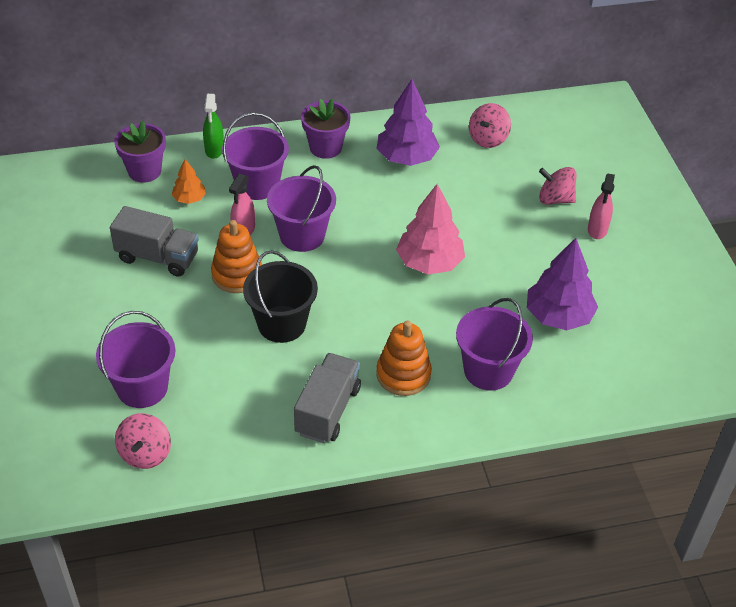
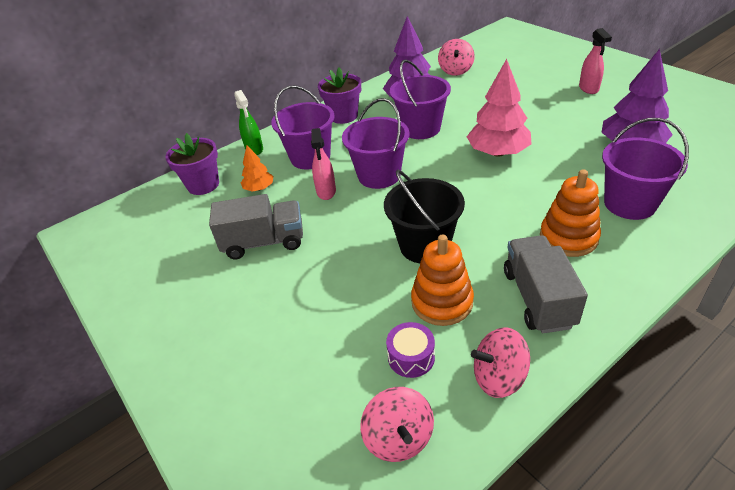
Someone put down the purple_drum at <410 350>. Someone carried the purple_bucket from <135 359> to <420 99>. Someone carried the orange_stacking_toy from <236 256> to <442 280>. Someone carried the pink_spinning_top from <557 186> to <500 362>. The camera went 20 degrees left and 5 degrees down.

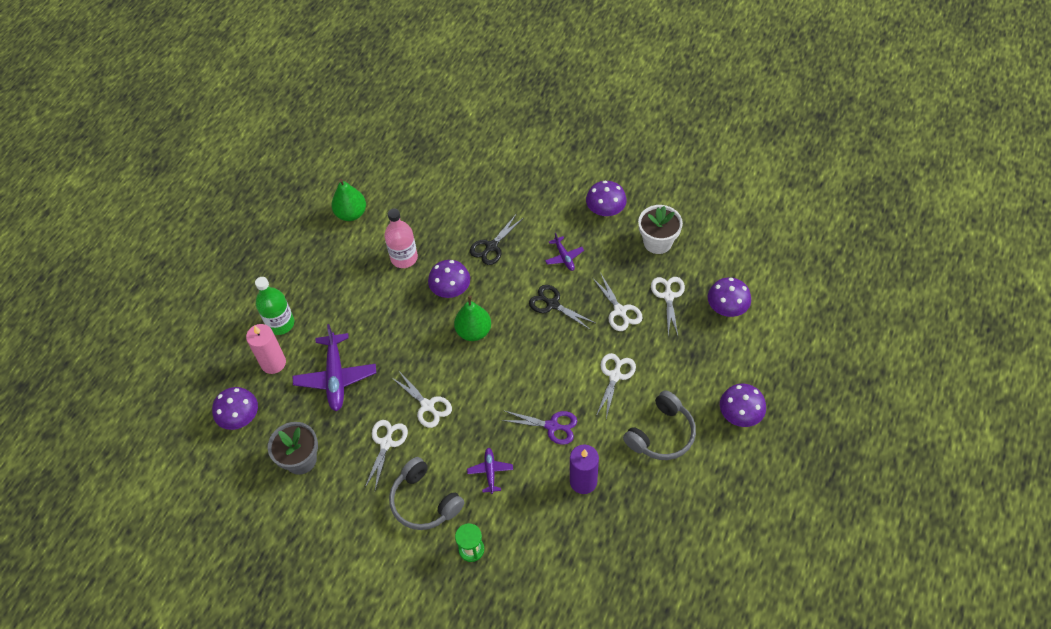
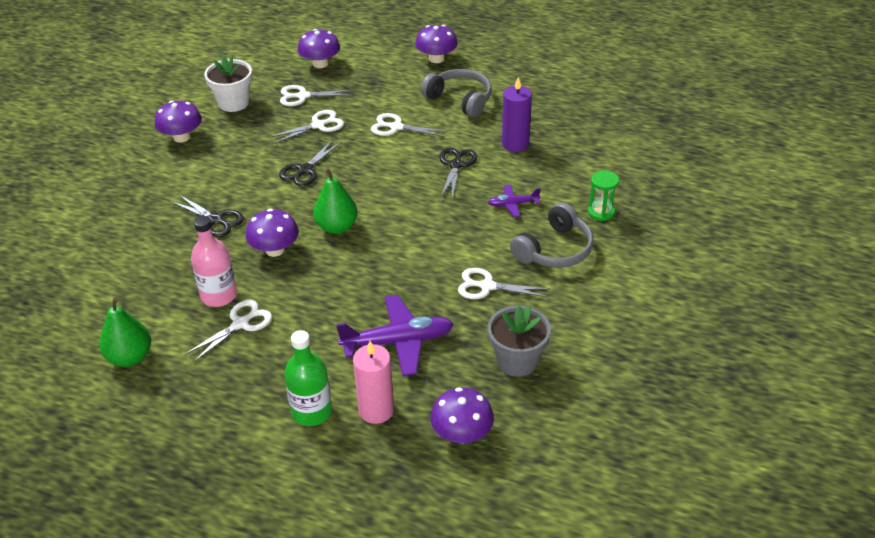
Someone carried the white_scissors from <421 399> to <228 331>. Someone repainted the purple_scissors at <539 427>, which became the black_scissors at <458 173>. Someone took away the purple_plane at <564 251>. The camera went 95 degrees left and 15 degrees down.

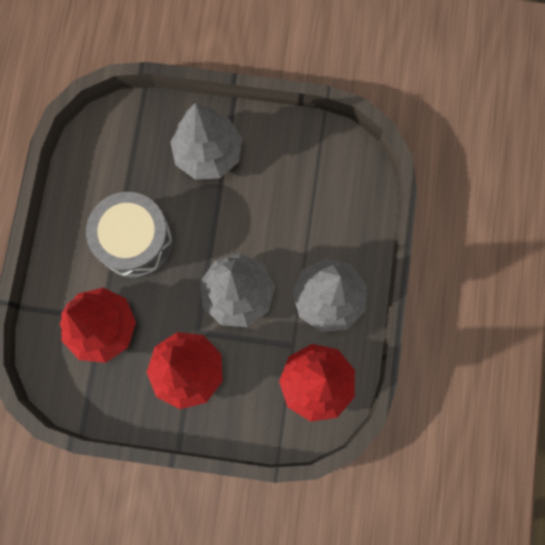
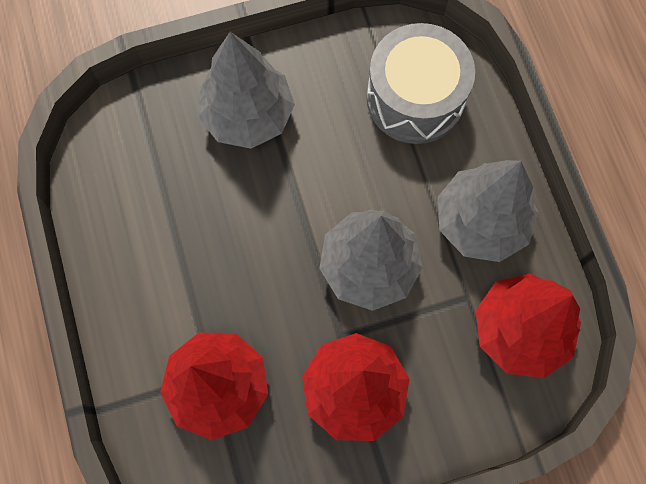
Someone carried the grey_drum from <129 235> to <421 83>. The camera went 25 degrees left and 5 degrees down.

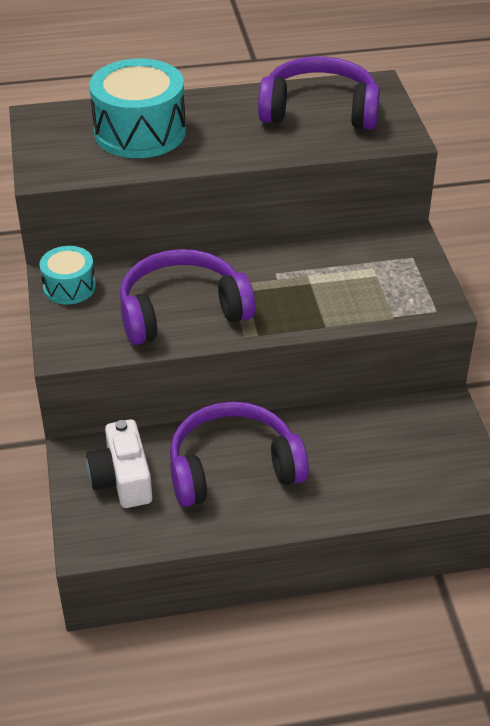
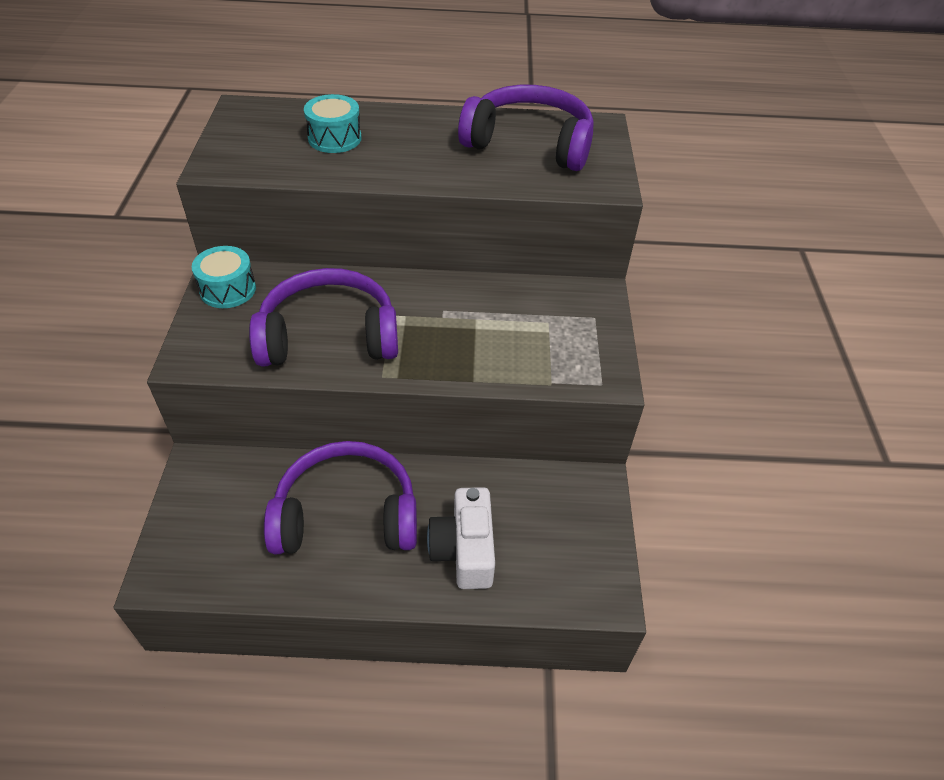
Someone scaled the turquoise_drum at <137 108> by 0.55. Someone carried the white_camera from <119 463> to <461 538>. The camera went 10 degrees right and 5 degrees up.

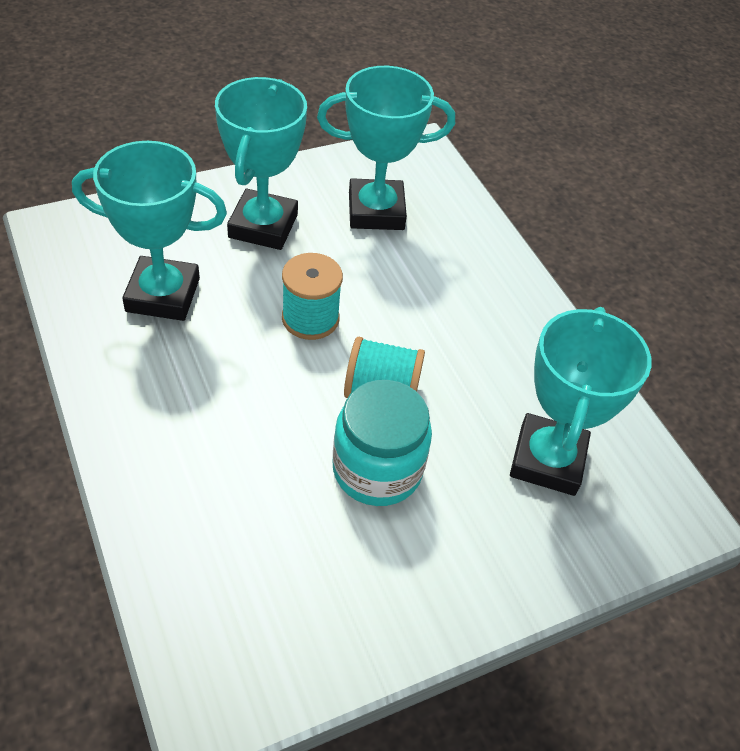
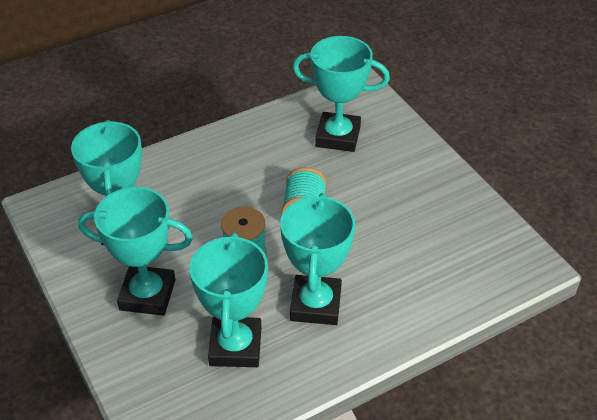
Someone put down the turquoise_trophy at <317 259>. Someone took away the turquoise_jar at <382 443>. The camera went 90 degrees left and 5 degrees down.

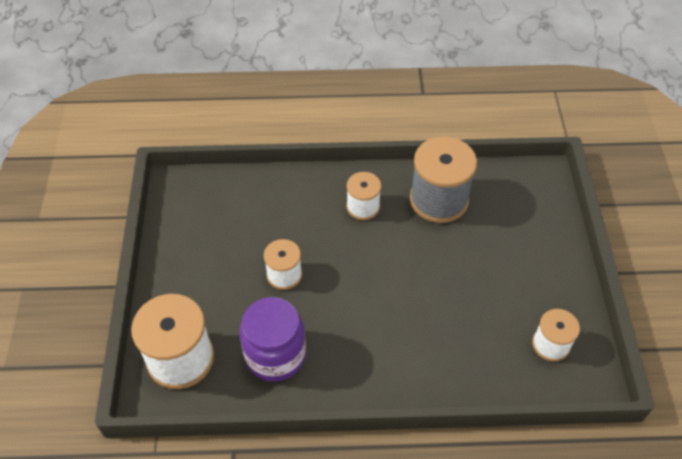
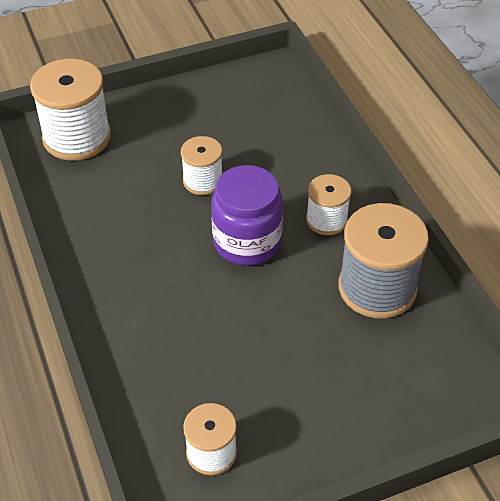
Someone carried the purple_jar from <273 339> to <247 215>. The camera went 70 degrees right and 5 degrees down.

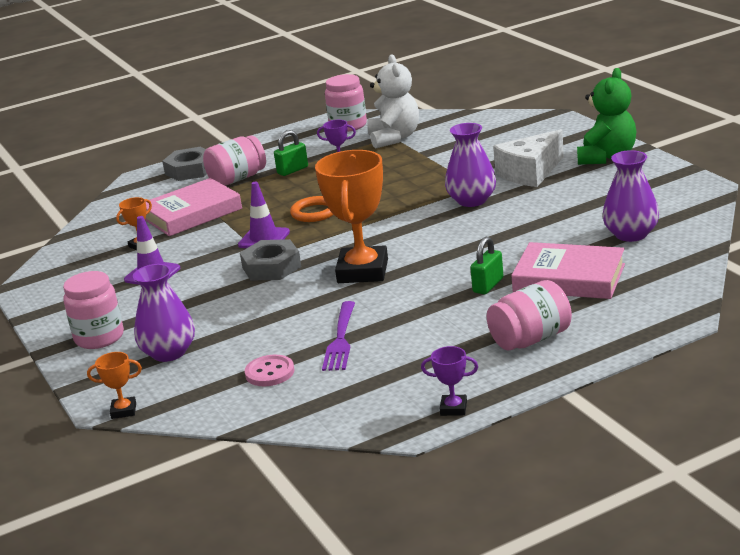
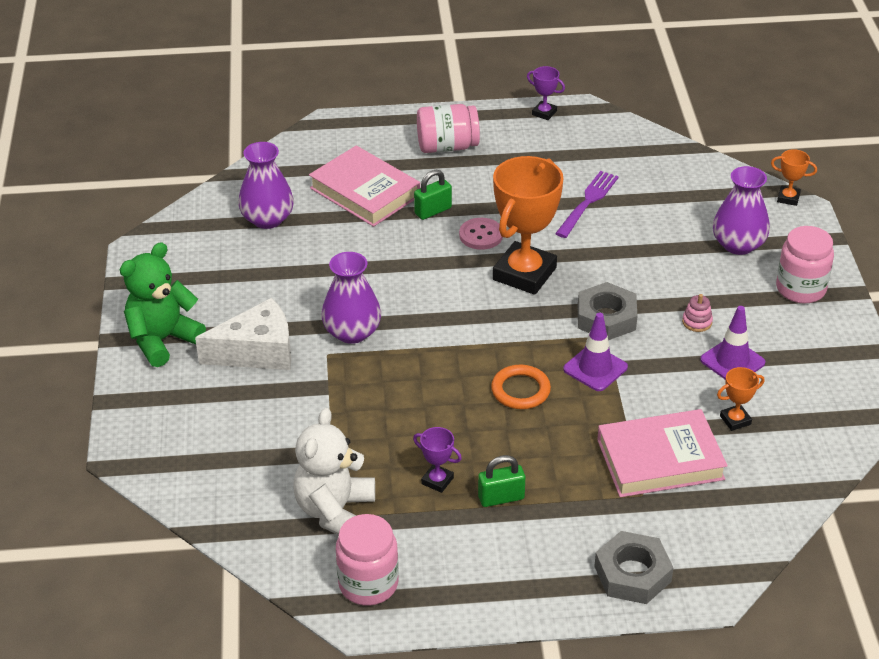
Someone carried the pink_button from <270 370> to <481 234>. Someone put down the pink_stacking_toy at <697 313>. Someone took away the pink_jar at <234 160>. The camera went 160 degrees left and 15 degrees up.

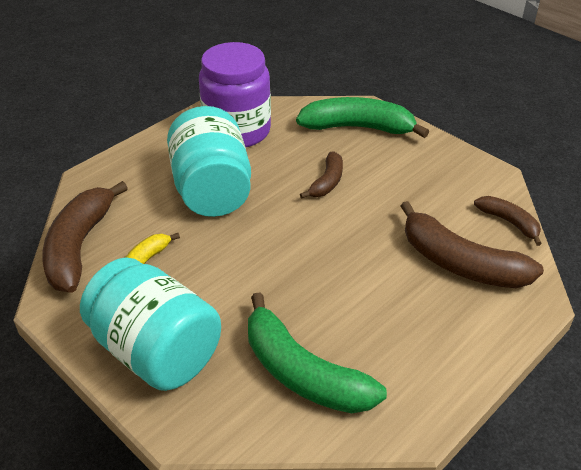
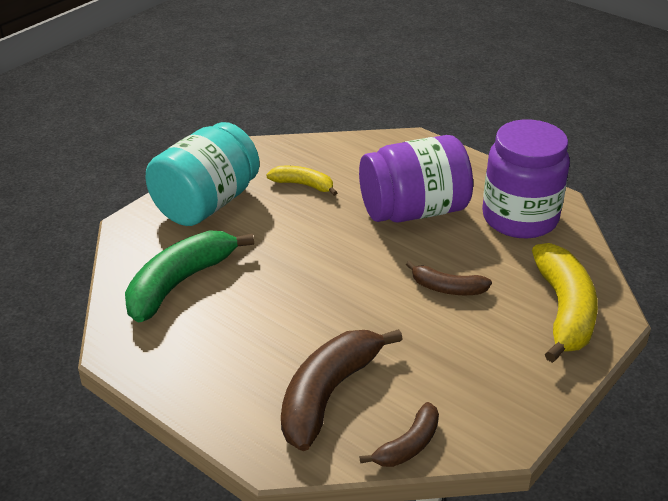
Someone repainted the turquoise_jar at <209 161>, which became the purple_jar at <416 178>. Someone repainted the green_banana at <362 117>, which became the yellow_banana at <565 303>. Someone took away the brown_banana at <85 237>. The camera went 85 degrees right and 5 degrees down.

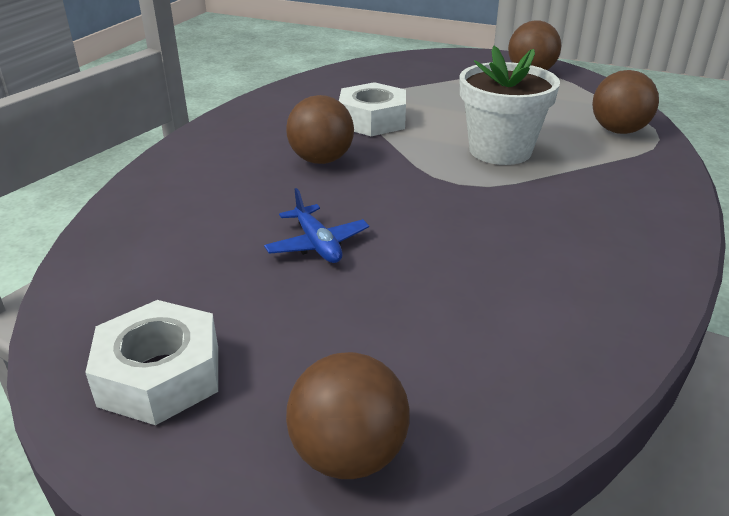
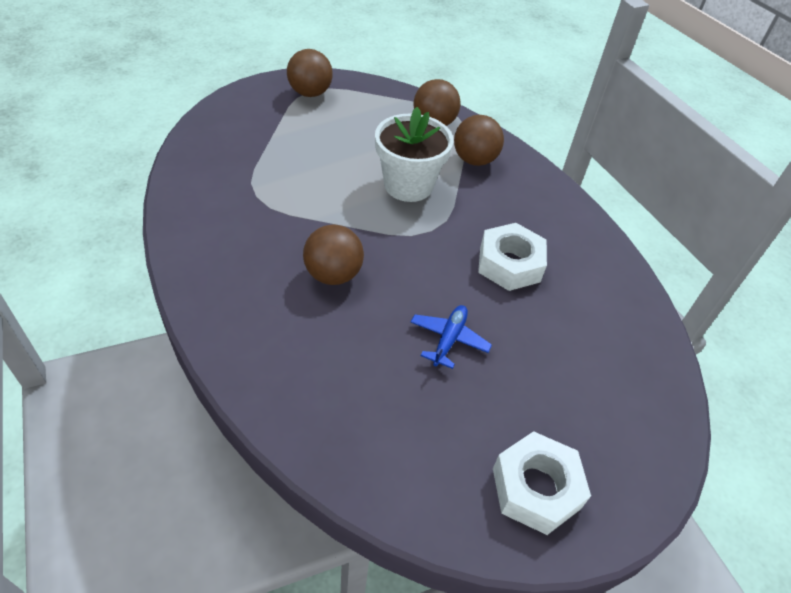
Someone rotated the blue_plane at <316 225> by 75 degrees counterclockwise. Someone carried the brown_ball from <348 415> to <479 140>. Someone carried the white_nut from <372 109> to <512 257>. The camera went 60 degrees left and 15 degrees up.

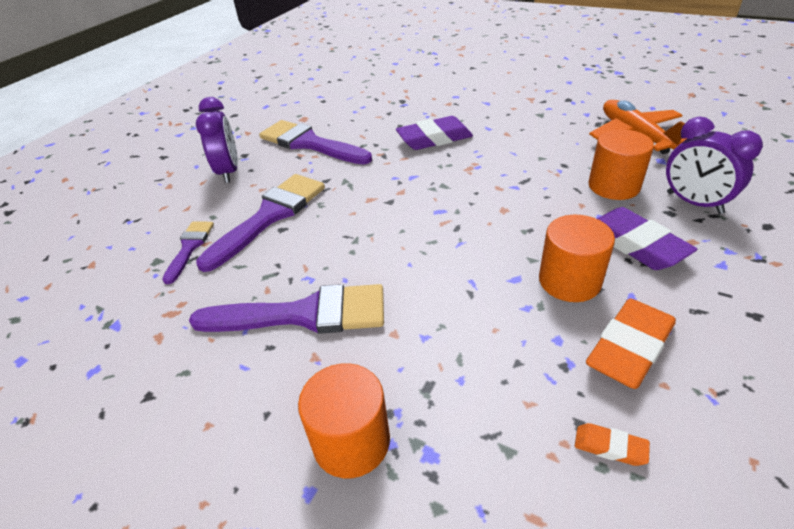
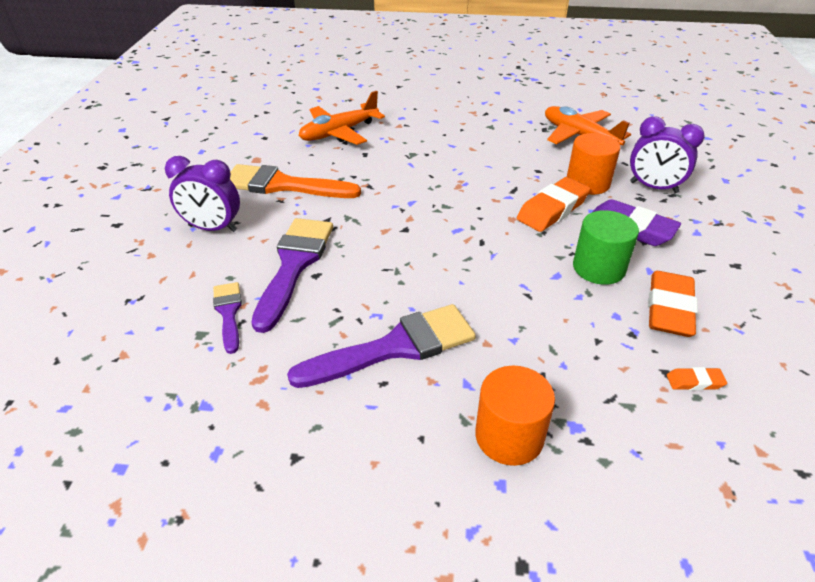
Someone rotated the purple_clock at <217 140> by 135 degrees clockwise. Someone repainted the purple_brush at <315 142>, which became the orange_brush at <295 181>. Someone put down the orange_plane at <342 118>. Someone put down the orange_eraser at <553 204>. Someone repainted the orange_cylinder at <577 258>, which became the green_cylinder at <606 247>. Someone took away the purple_eraser at <434 133>. The camera went 25 degrees left and 0 degrees up.

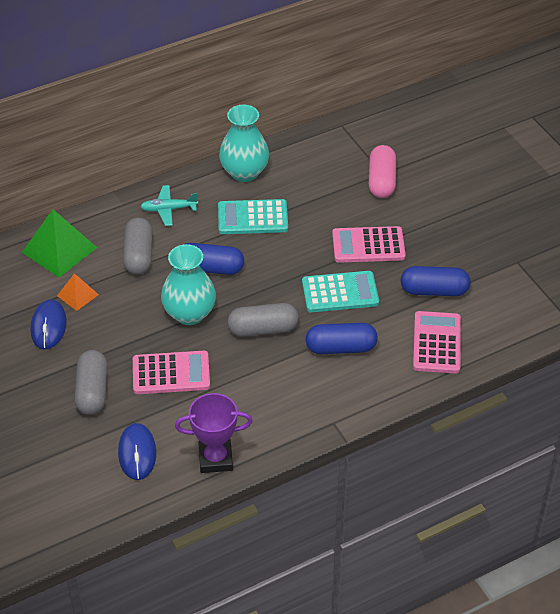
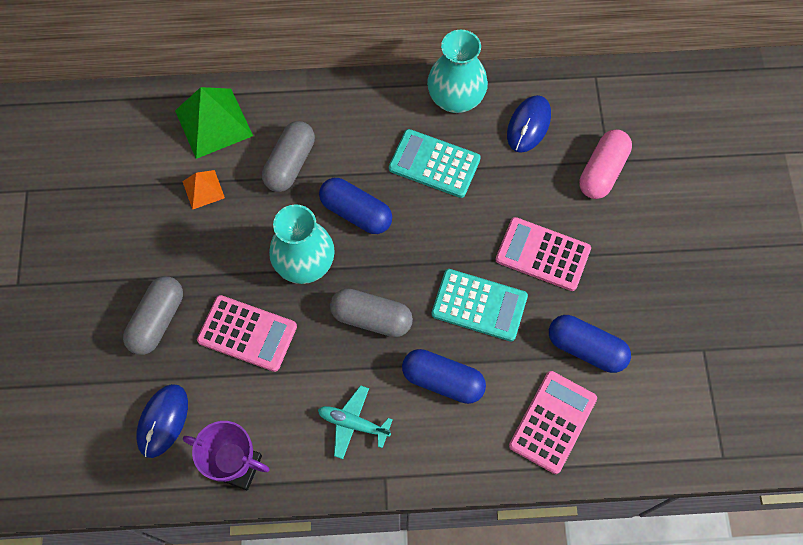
Someone carried the turquoise_plane from <169 205> to <355 422>. Someone carried the blue_mouse from <48 324> to <529 124>. The camera went 25 degrees right and 20 degrees up.

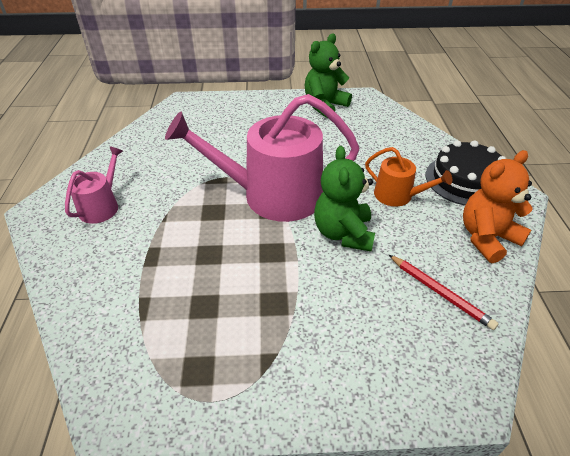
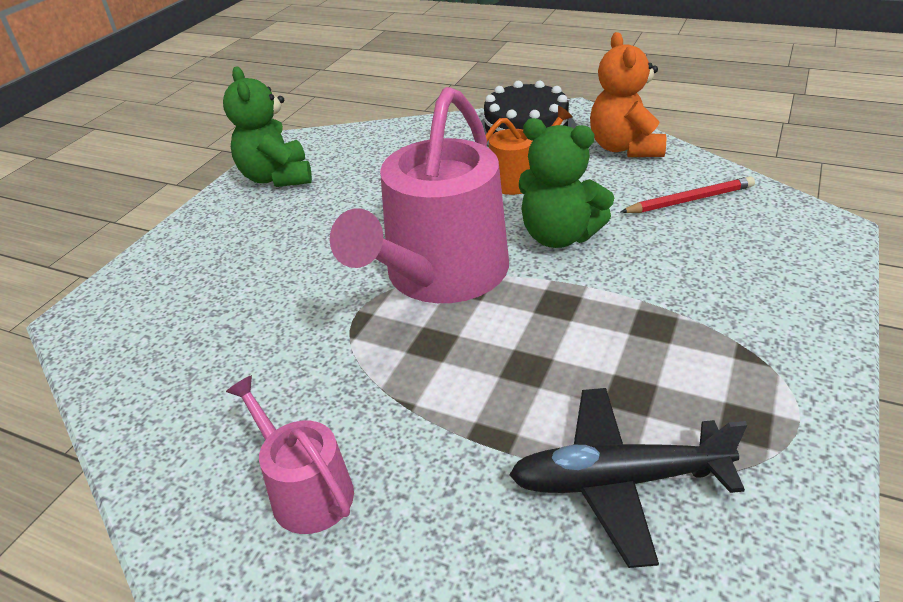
Someone put down the black_plane at <628 478>. The camera went 60 degrees left and 5 degrees down.

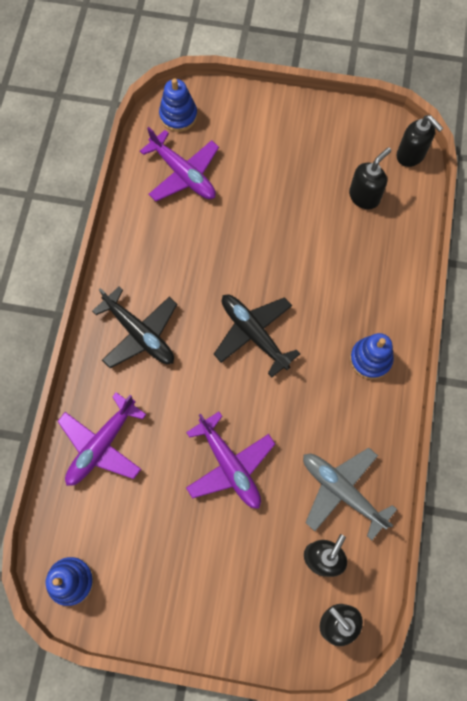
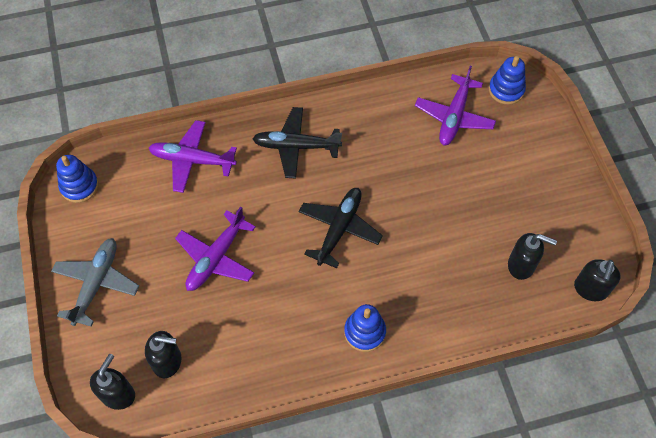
Someone carried the grey_plane from <350 494> to <95 282>. Someone rotated the black_plane at <134 327> by 75 degrees clockwise. The camera went 65 degrees right and 10 degrees down.

